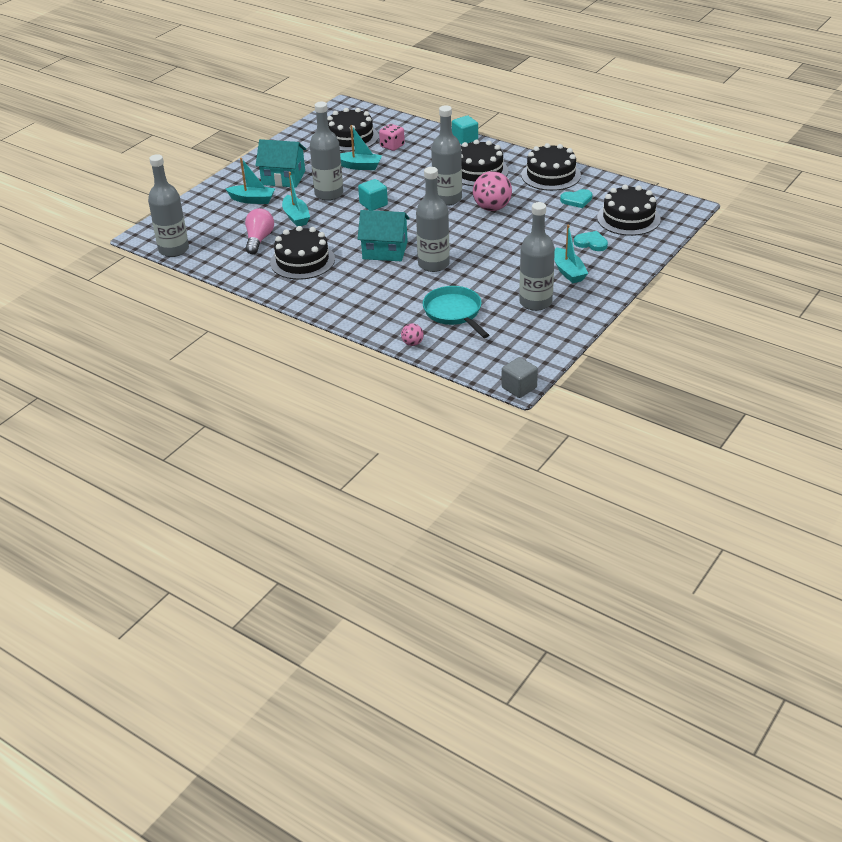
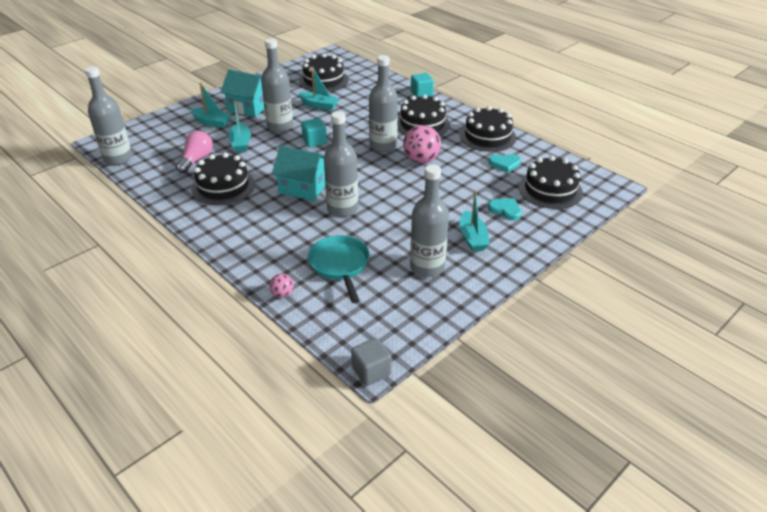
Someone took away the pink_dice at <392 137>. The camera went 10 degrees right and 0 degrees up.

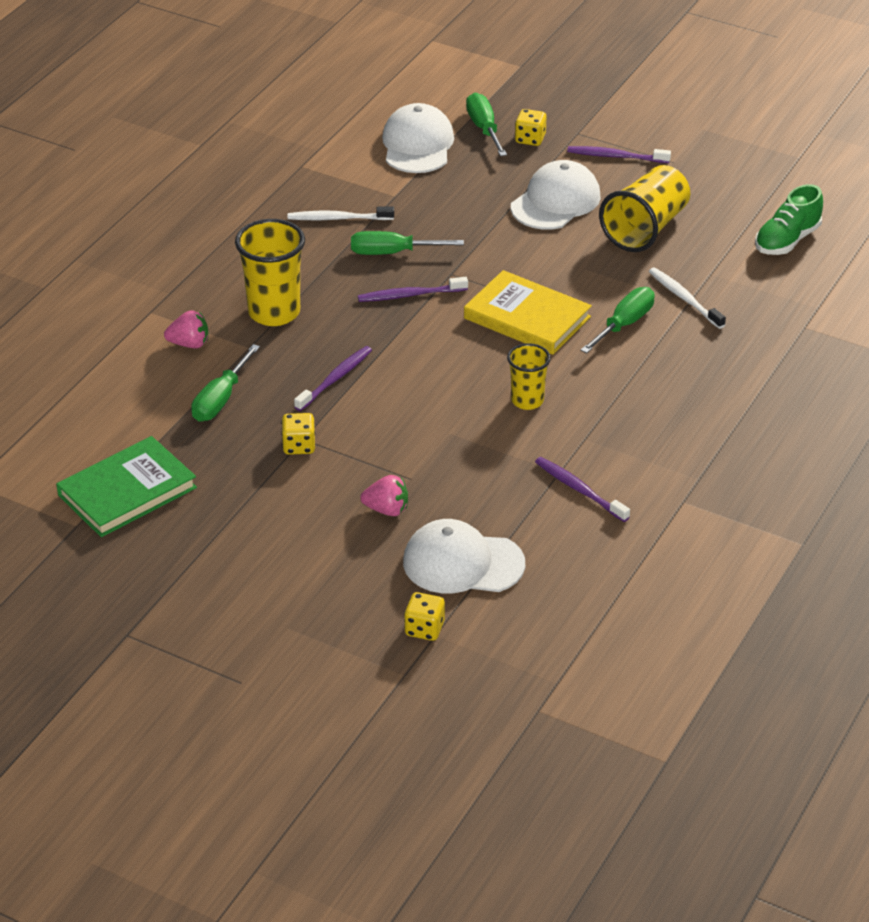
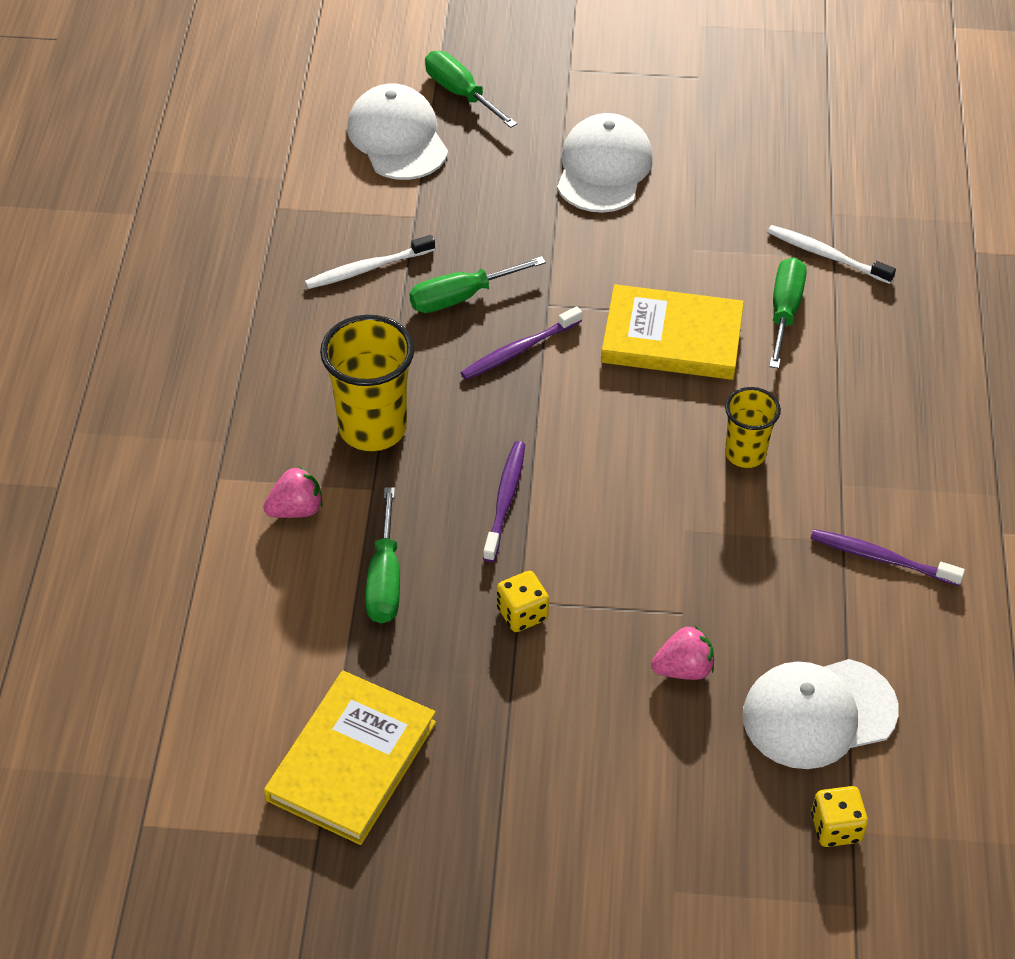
Someone repainted the green_book at <126 486>, which became the yellow_book at <350 758>. Someone took away the yellow_dice at <531 127>. Someone took away the purple_toothbrush at <619 154>. Someone took away the yellow_cup at <644 208>. Someone took away the green_shoe at <789 219>. The camera went 25 degrees left and 10 degrees up.

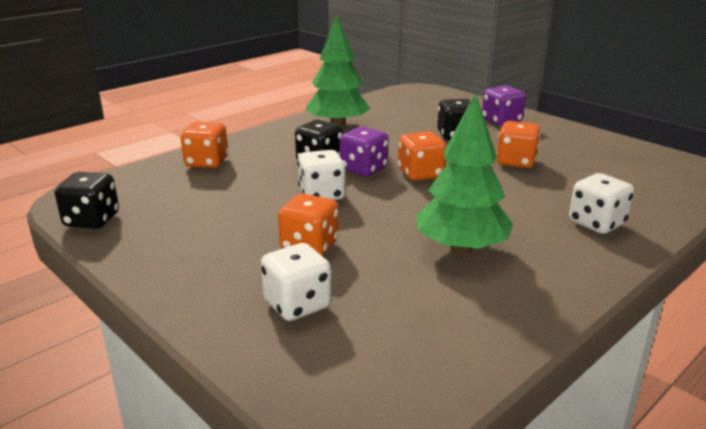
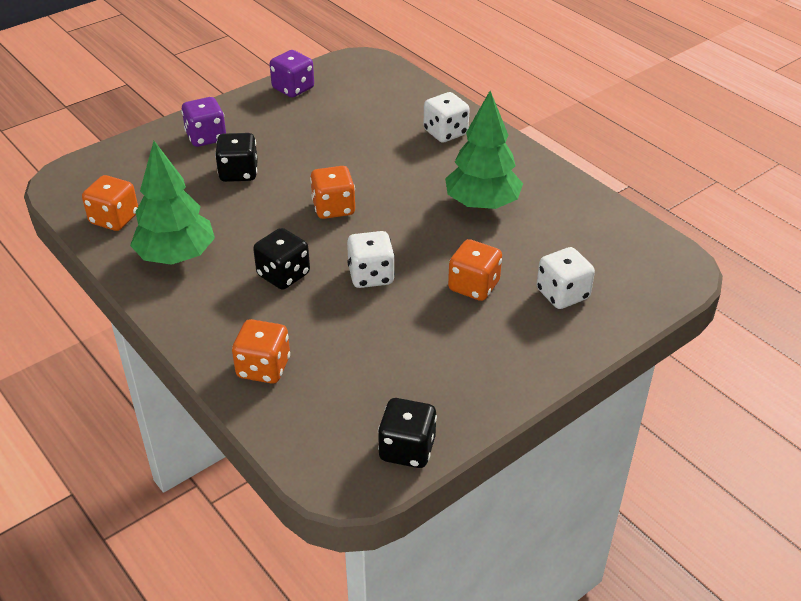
Someone carried the orange_dice from <518 144> to <110 203>. Someone carried the purple_dice from <364 151> to <292 73>. The camera went 85 degrees left and 15 degrees up.

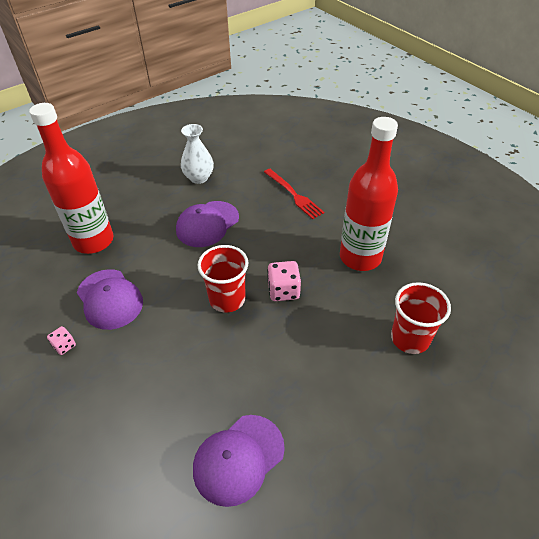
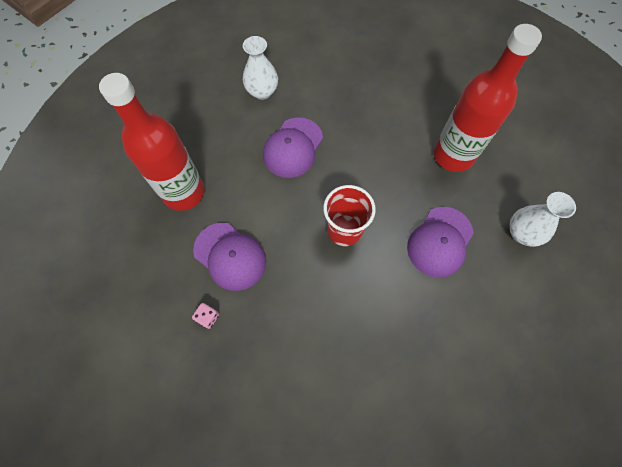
Someone carried the purple_cap from <239 461> to <440 242>. Someone swapped the red_cup at <421 318> for the white_vase at <543 219>. Someone took away the red_fork at <294 194>. Someone took away the pink_dice at <284 281>. The camera went 15 degrees left and 20 degrees up.

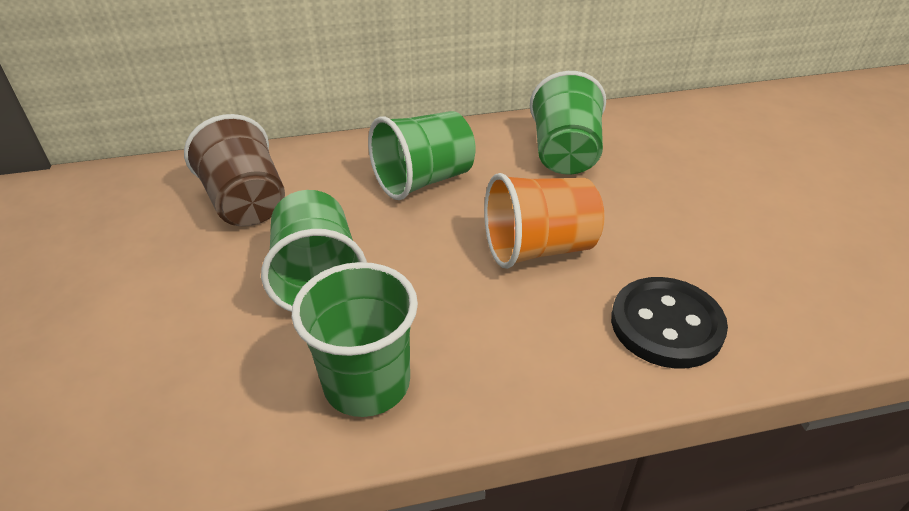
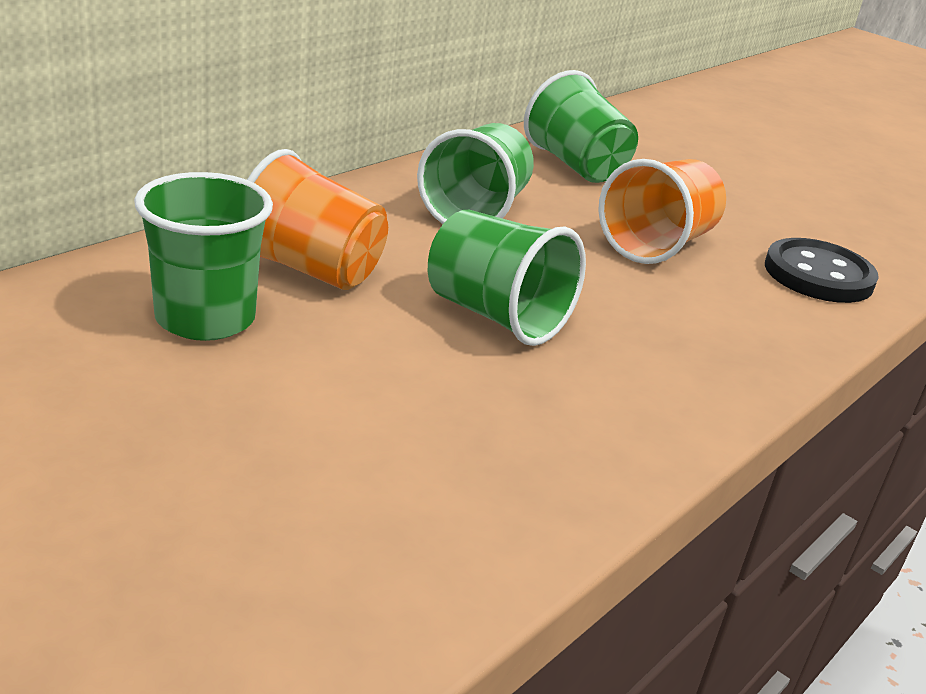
Someone carried the green_cup from <354 339> to <203 256>. Someone repainted the brown_cup at <234 170>, which became the orange_cup at <317 219>. The camera went 40 degrees left and 10 degrees down.

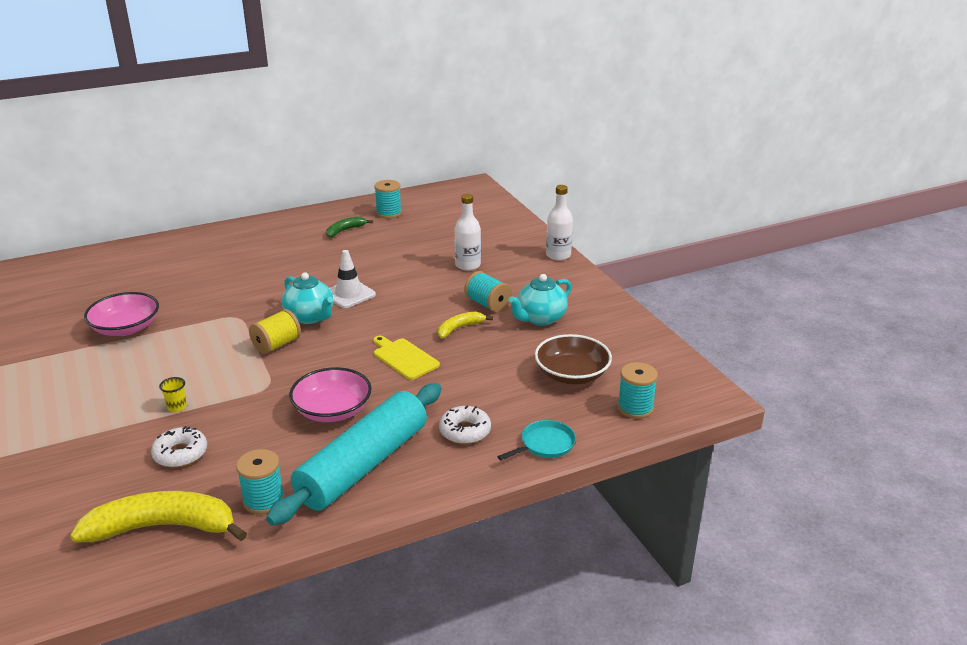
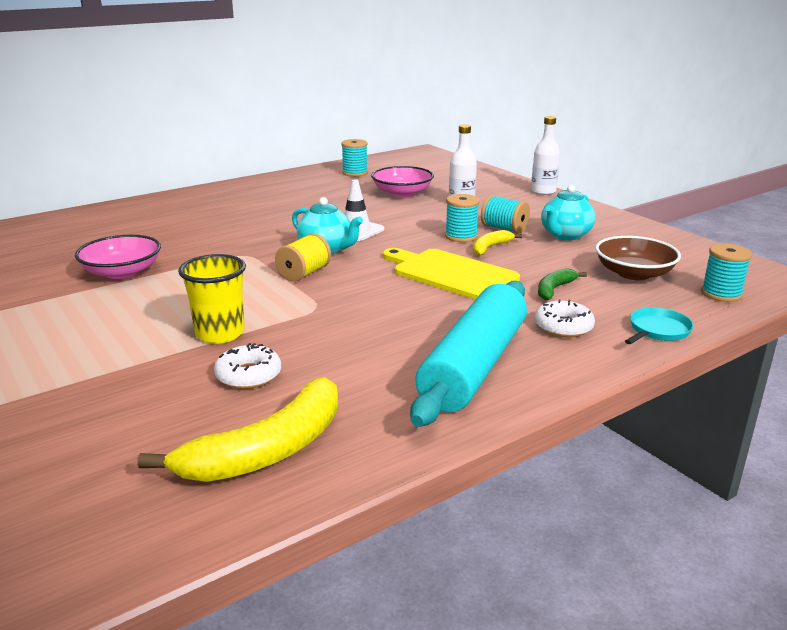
Someone rotated the yellow_banana at <158 516> by 150 degrees clockwise. Someone scaled the yellow_cup at <173 394> by 2.15. Someone carried the pink_bowl from <330 394> to <402 181>. Someone scaled the yellow_cutting_board at <406 358> by 1.61. Someone carried the turquoise_spool from <260 481> to <462 218>. Someone carried the green_banana from <349 227> to <562 284>. The camera went 10 degrees left and 5 degrees down.

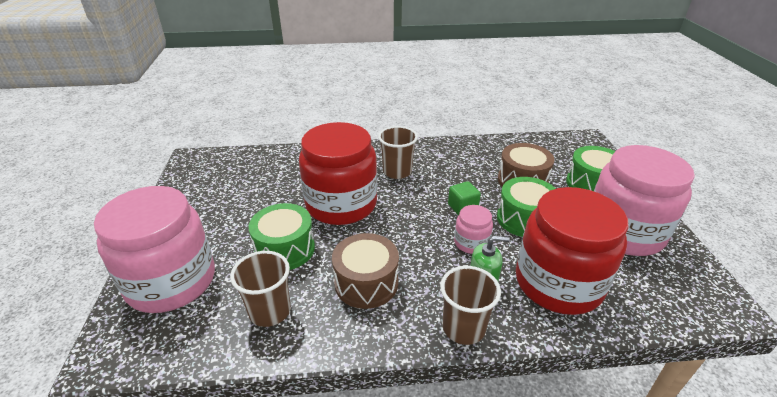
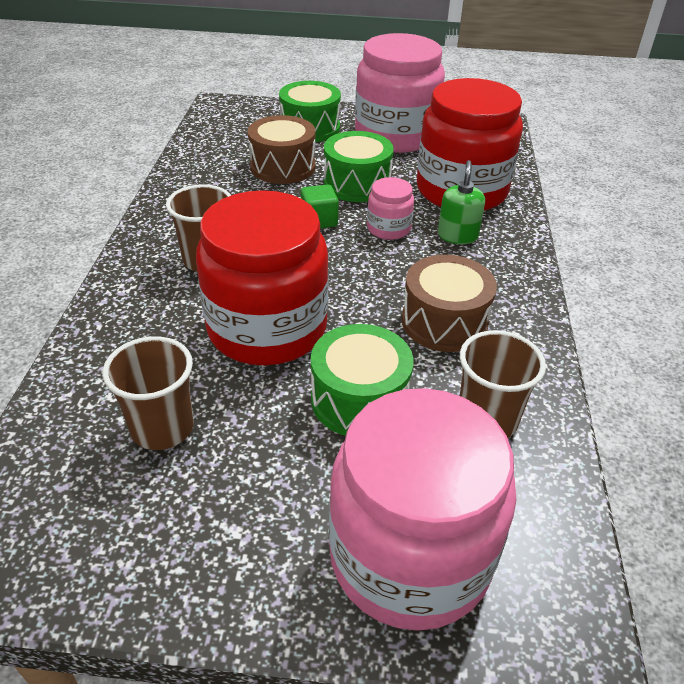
Someone carried the brown_cup from <470 305> to <148 393>. The camera went 80 degrees left and 5 degrees up.

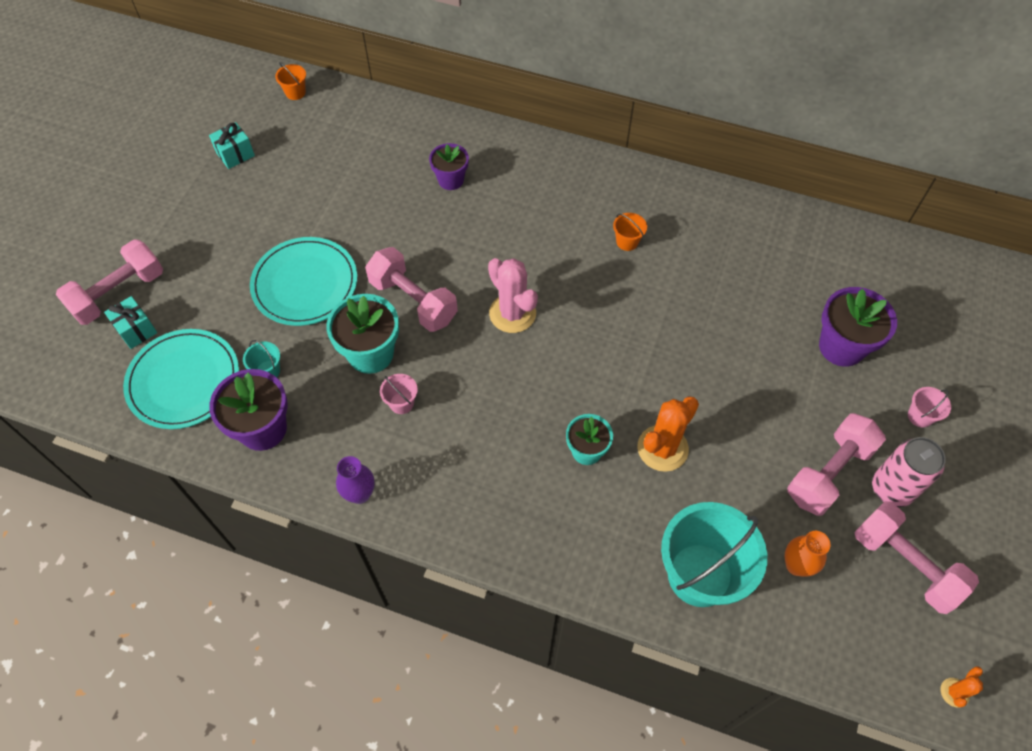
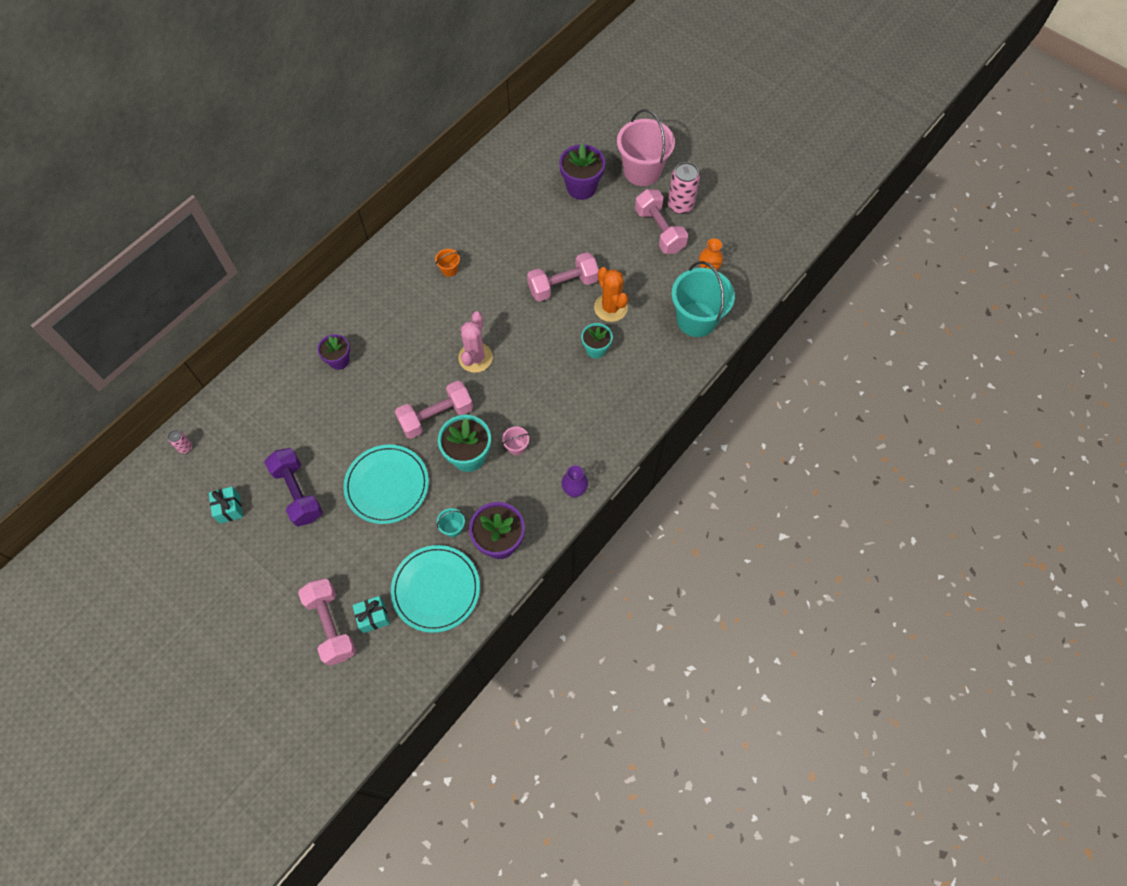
Someone swapped the orange_bucket at <290 81> for the pink_can at <180 442>. Someone put down the purple_dumbbell at <293 487>. Someone rotated the pink_cactus at <513 295> by 60 degrees counterclockwise. Someone carried the pink_dumbbell from <916 557> to <563 277>. Someone scaled the pink_bucket at <929 407> by 2.41. Someone took away the orange_cactus at <962 687>. The camera went 70 degrees left and 5 degrees up.

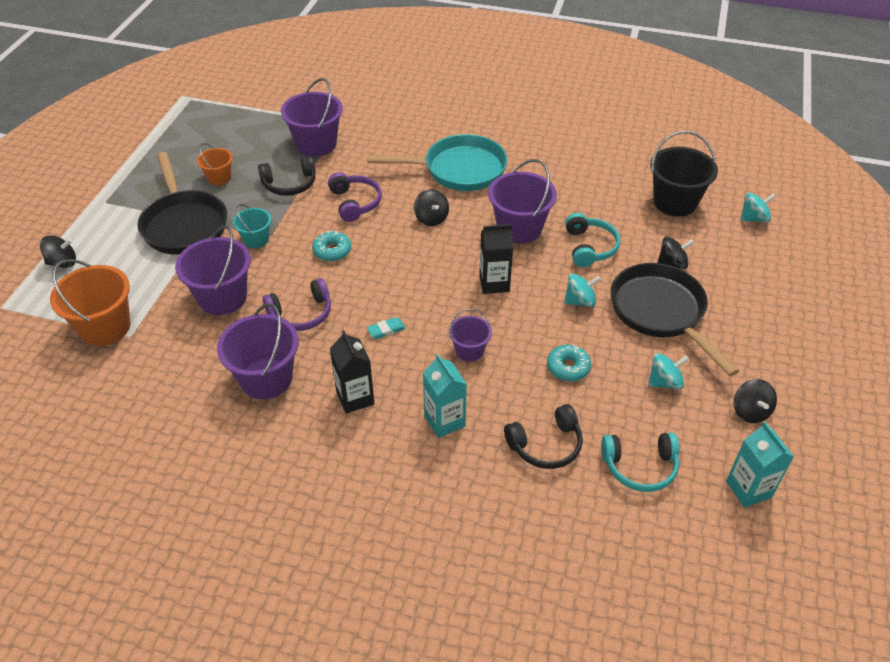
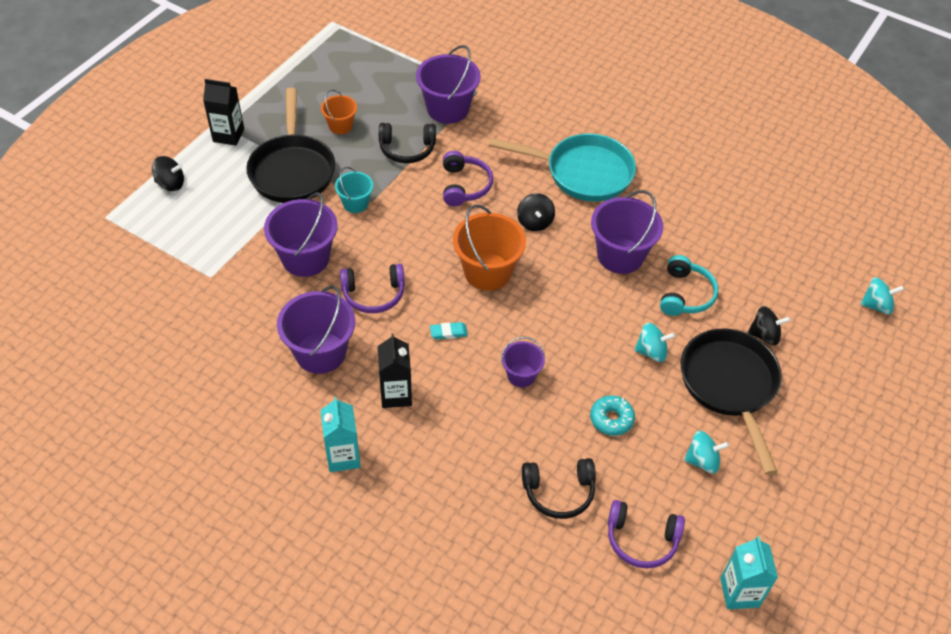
Someone carried the black_carton from <496 259> to <223 112>. Someone carried the turquoise_carton from <445 396> to <341 434>. Someone carried the orange_bucket from <90 302> to <489 247>. Someone repainted the turquoise_headphones at <640 462>, which became the purple_headphones at <646 534>. Someone took away the turquoise_donut at <331 246>. Someone took away the black_bucket at <684 174>. Someone took away the black_spinning_top at <755 401>. The camera went 15 degrees right and 5 degrees up.

